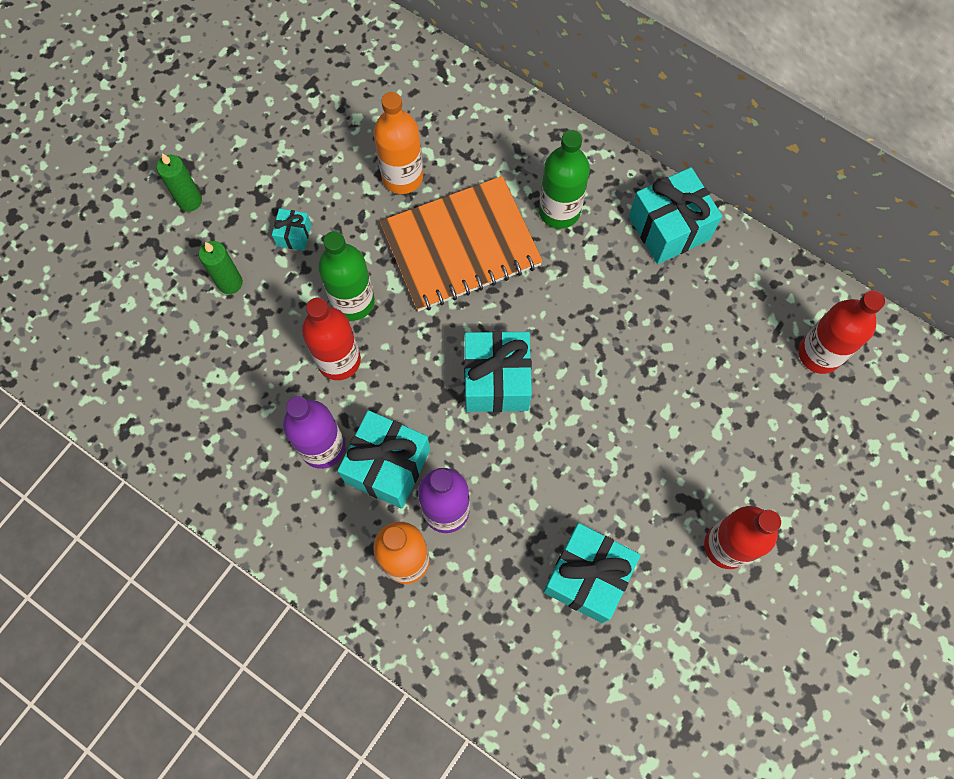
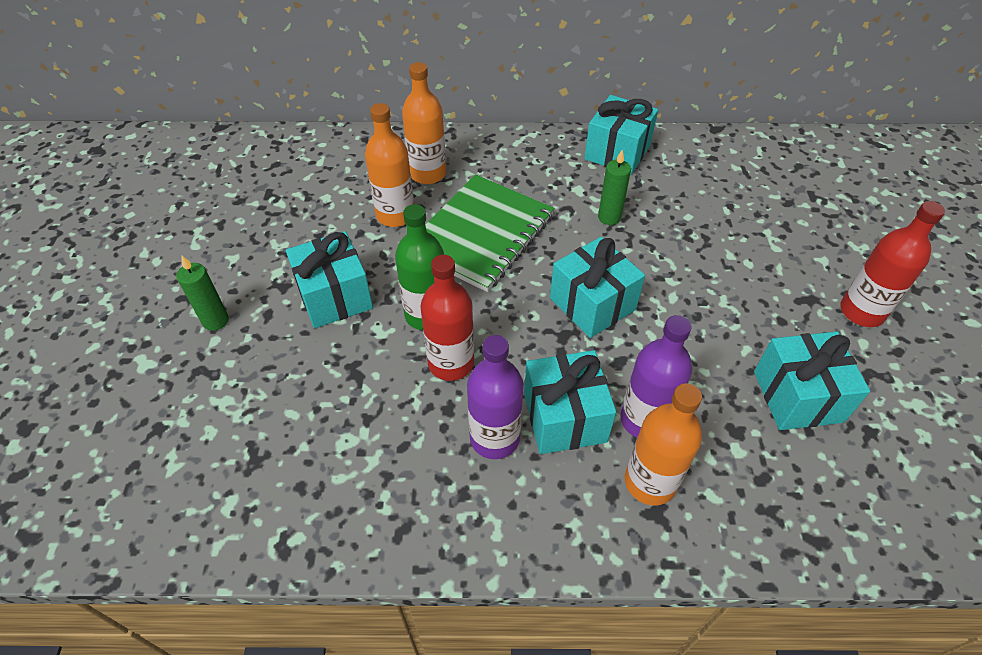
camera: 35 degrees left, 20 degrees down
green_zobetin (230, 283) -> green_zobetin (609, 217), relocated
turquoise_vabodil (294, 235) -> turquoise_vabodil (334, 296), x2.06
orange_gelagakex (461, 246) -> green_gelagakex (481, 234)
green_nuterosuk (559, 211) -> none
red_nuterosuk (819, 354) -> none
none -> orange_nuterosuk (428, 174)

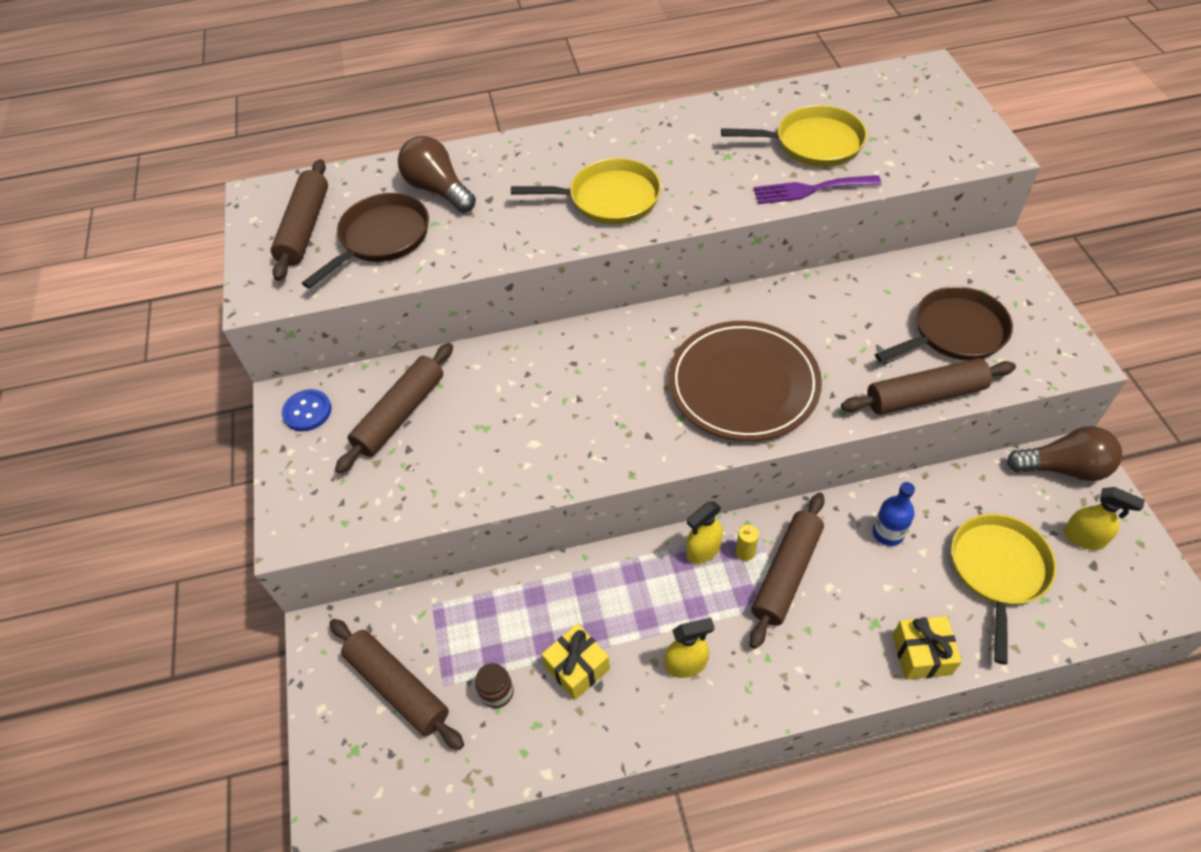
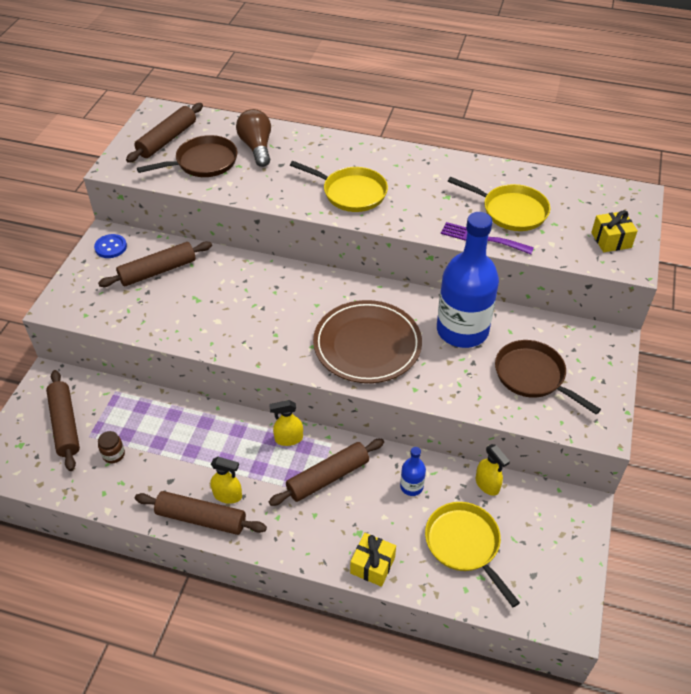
camera: 25 degrees right, 5 degrees down
yellow_vabodil (577, 668) -> yellow_vabodil (611, 240), relocated
yellow_zobetin (745, 552) -> none
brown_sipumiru (925, 396) -> brown_sipumiru (201, 518), relocated
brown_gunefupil (954, 332) -> brown_gunefupil (533, 376), 135 degrees counterclockwise
yellow_gunefupil (998, 571) -> yellow_gunefupil (464, 544), 75 degrees counterclockwise
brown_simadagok (1063, 468) -> none
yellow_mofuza (1084, 538) -> yellow_mofuza (487, 485), relocated
none -> blue_nuterosuk (462, 330)

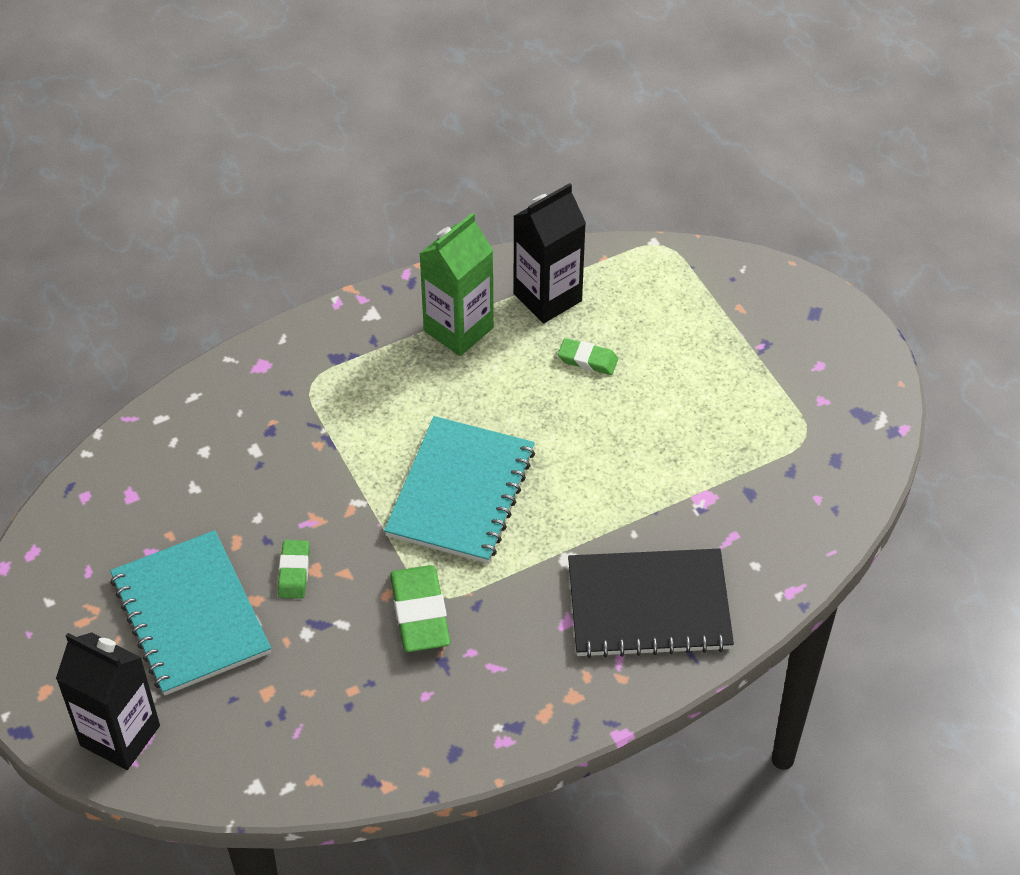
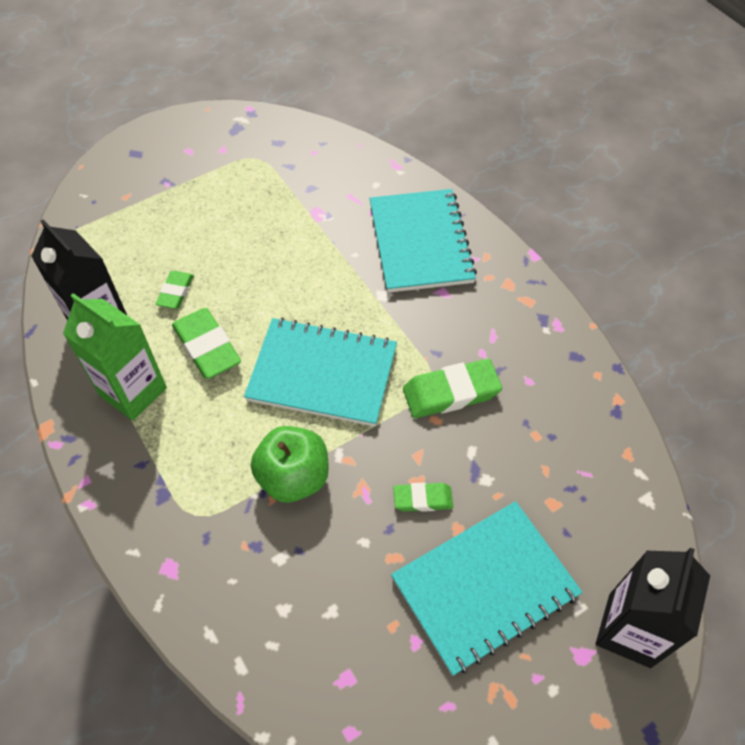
camera: 95 degrees left, 5 degrees up
black_gelagakex (649, 606) -> turquoise_gelagakex (420, 242)
none -> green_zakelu (207, 347)
none -> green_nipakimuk (293, 477)

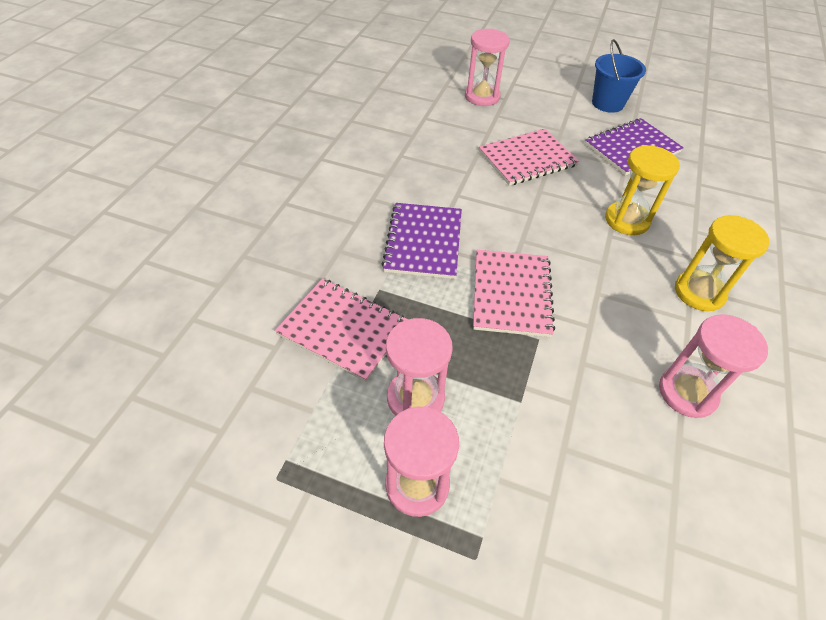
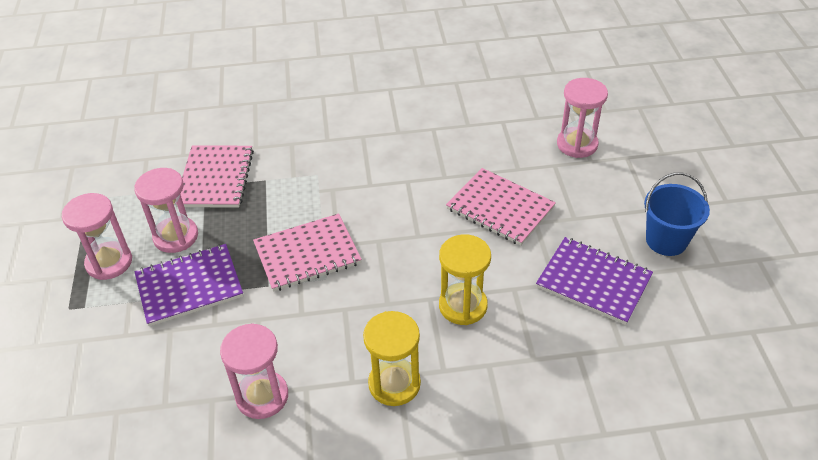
camera: 65 degrees right, 5 degrees down
purple_gelagakex (424, 242) -> purple_gelagakex (189, 286), relocated

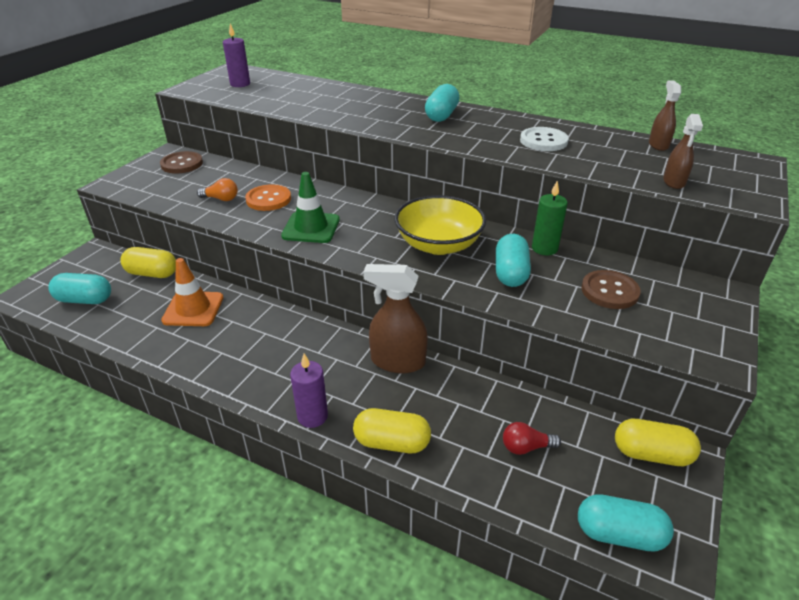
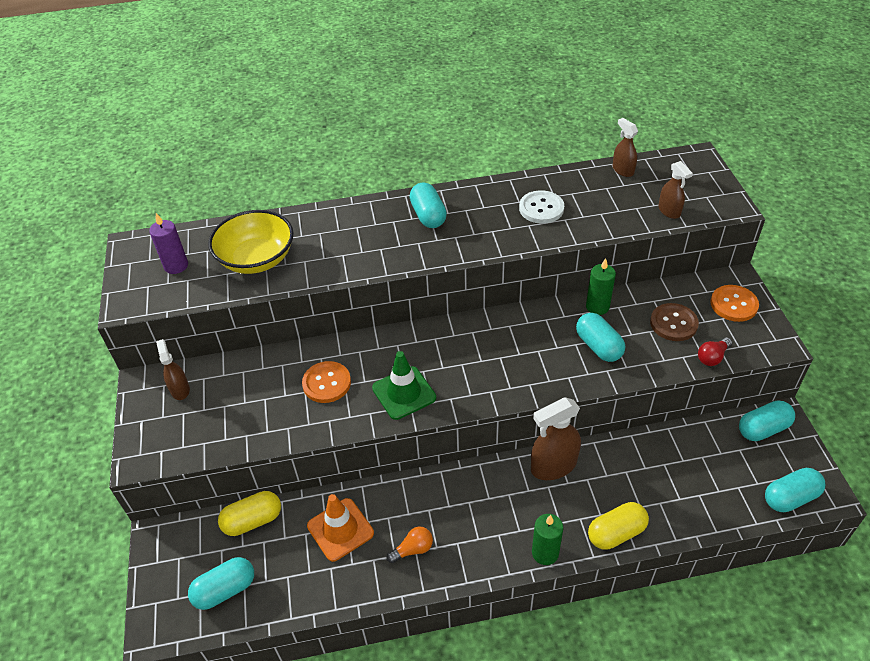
camera: 35 degrees left, 10 degrees up
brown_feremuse (182, 164) -> brown_mofuza (180, 389)
orange_simadagok (221, 199) -> orange_simadagok (413, 549), relocated
purple_zobetin (312, 416) -> green_zobetin (545, 553)
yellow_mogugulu (438, 244) -> yellow_mogugulu (256, 259), relocated
red_simadagok (526, 447) -> red_simadagok (712, 357), relocated
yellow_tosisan (651, 454) -> turquoise_tosisan (763, 429)
none -> orange_feremuse (733, 304)

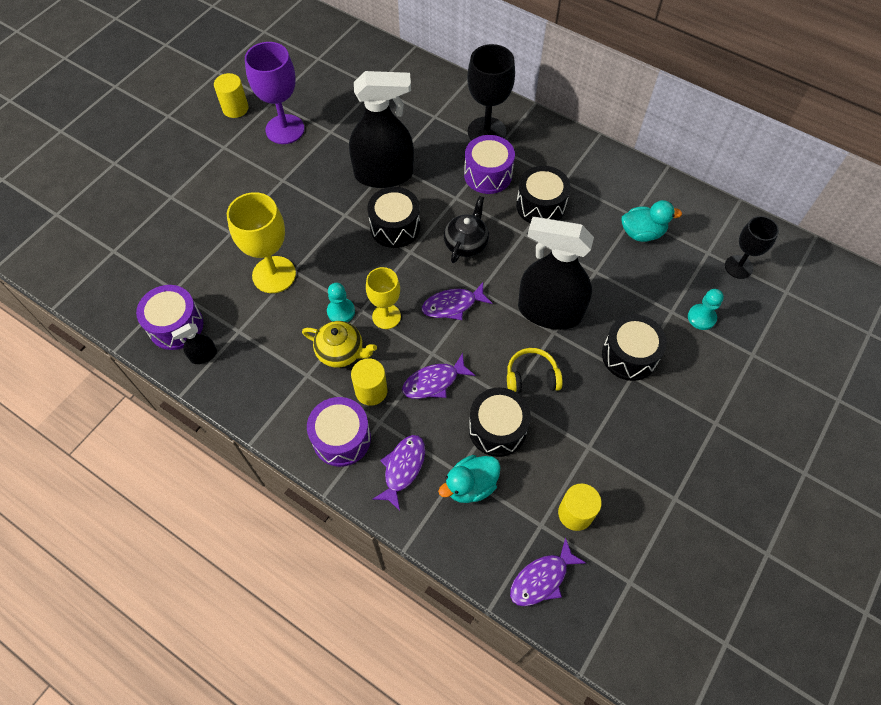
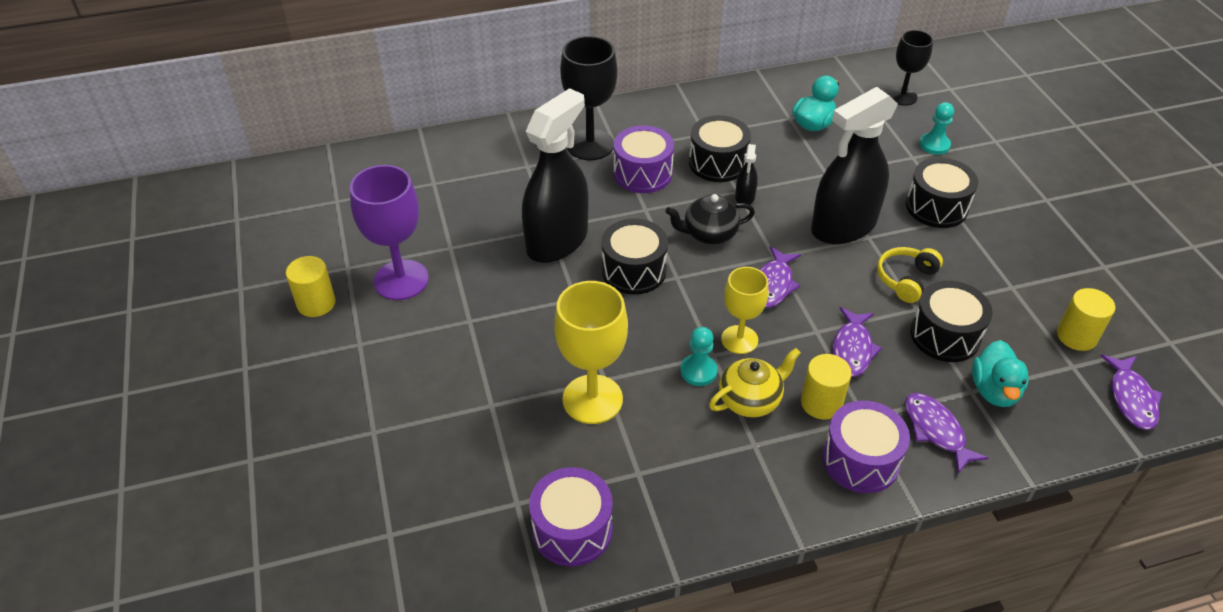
camera: 50 degrees left, 15 degrees down
black_mofuza (203, 355) -> black_mofuza (745, 197), relocated
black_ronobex (466, 243) -> black_ronobex (709, 234), 75 degrees counterclockwise

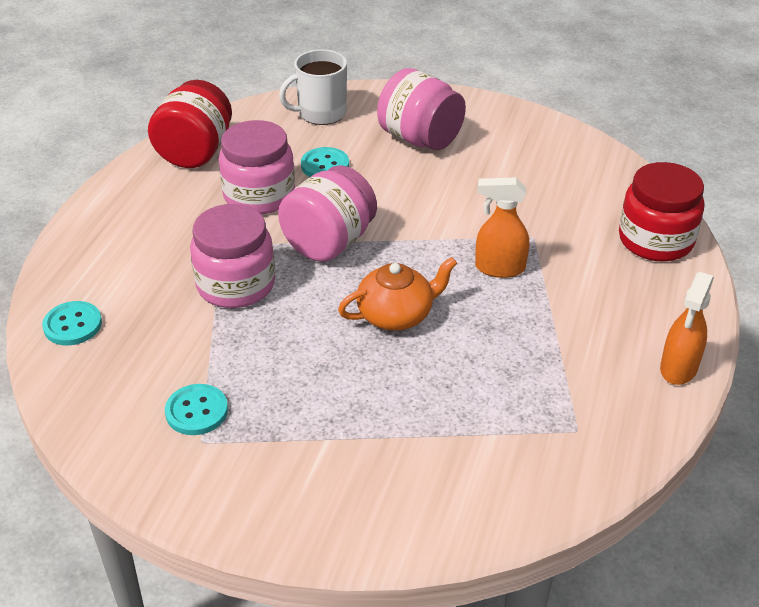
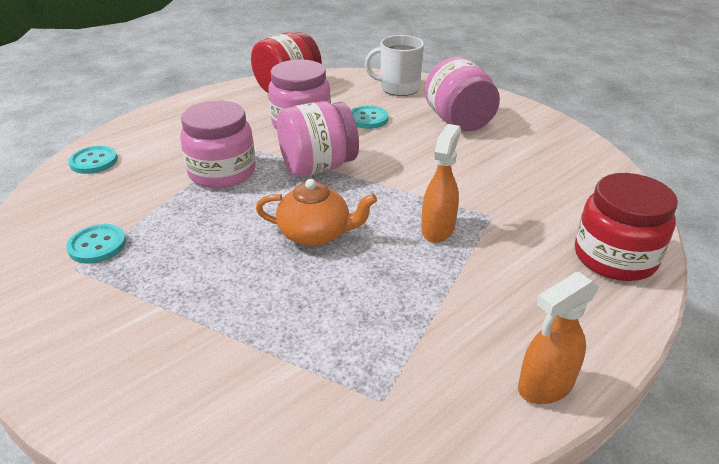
camera: 30 degrees right, 5 degrees down
orange_mofuza (499, 268) -> orange_mofuza (438, 229), 75 degrees clockwise

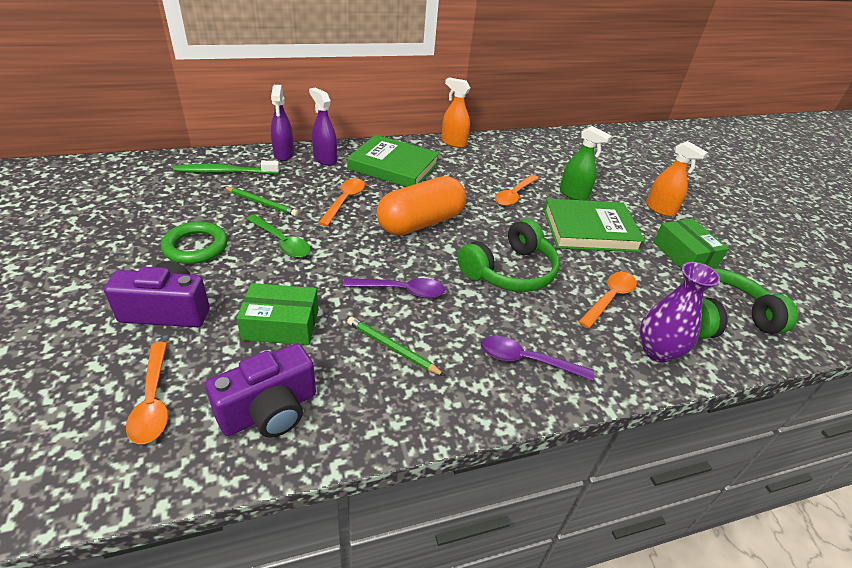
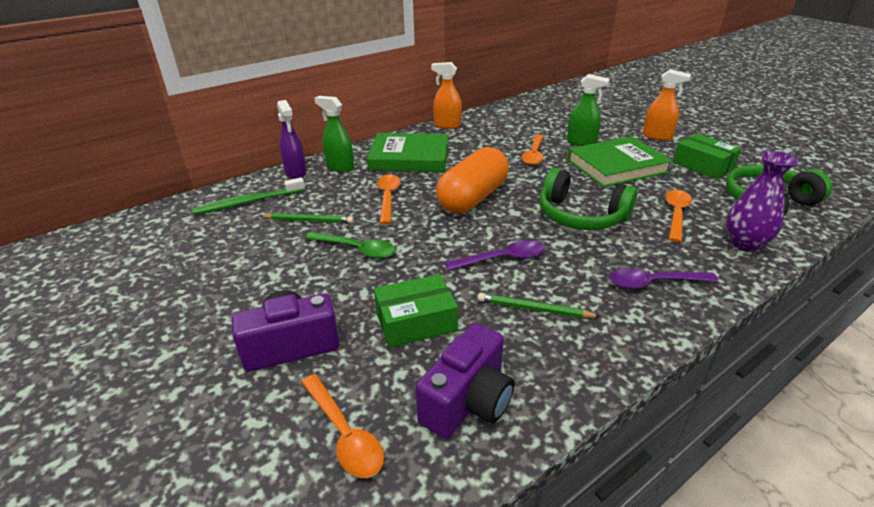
camera: 15 degrees left, 5 degrees down
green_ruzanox (196, 247) -> none
purple_mofuza (325, 159) -> green_mofuza (339, 167)
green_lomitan (510, 271) -> green_lomitan (580, 216), 90 degrees clockwise

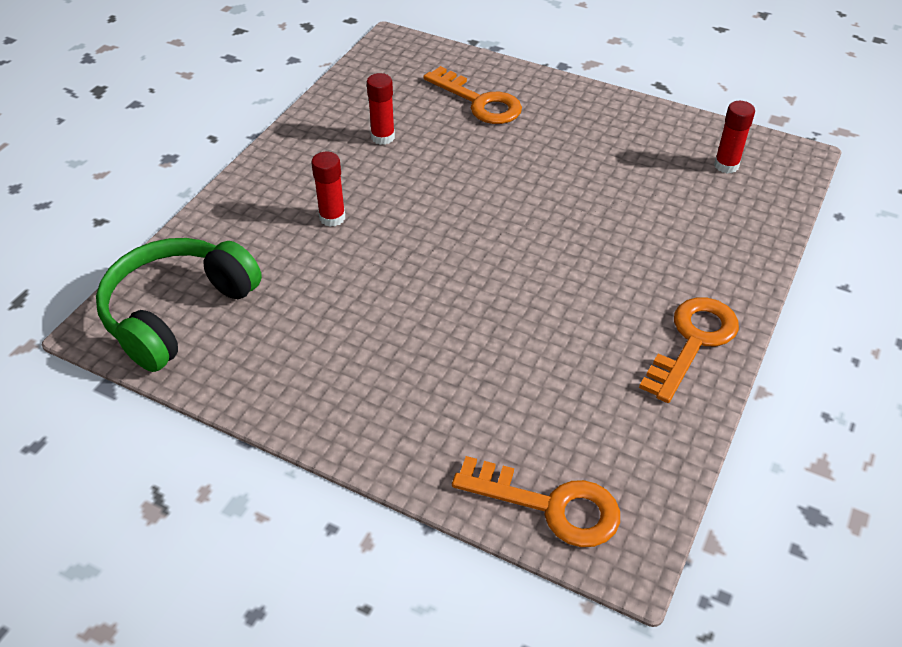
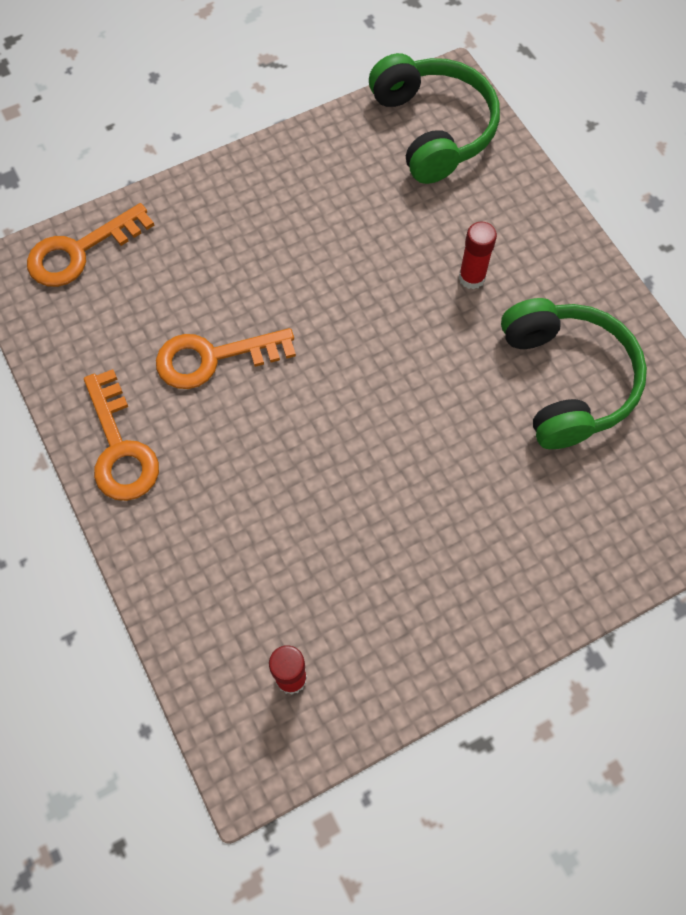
camera: 125 degrees right, 20 degrees up
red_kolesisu (383, 137) -> green_lomitan (567, 381)
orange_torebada (479, 102) -> orange_torebada (213, 358), relocated

